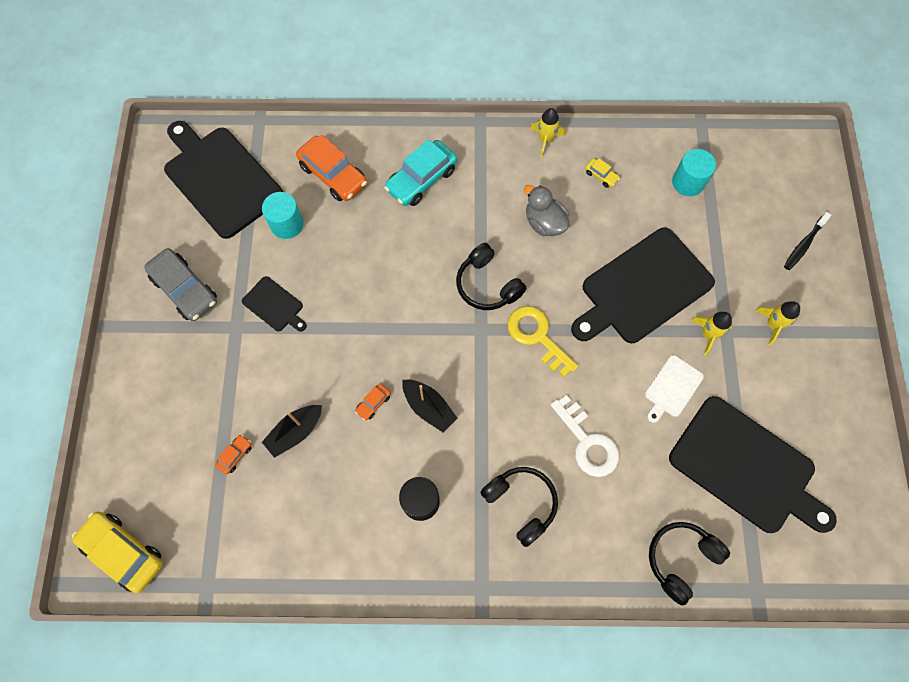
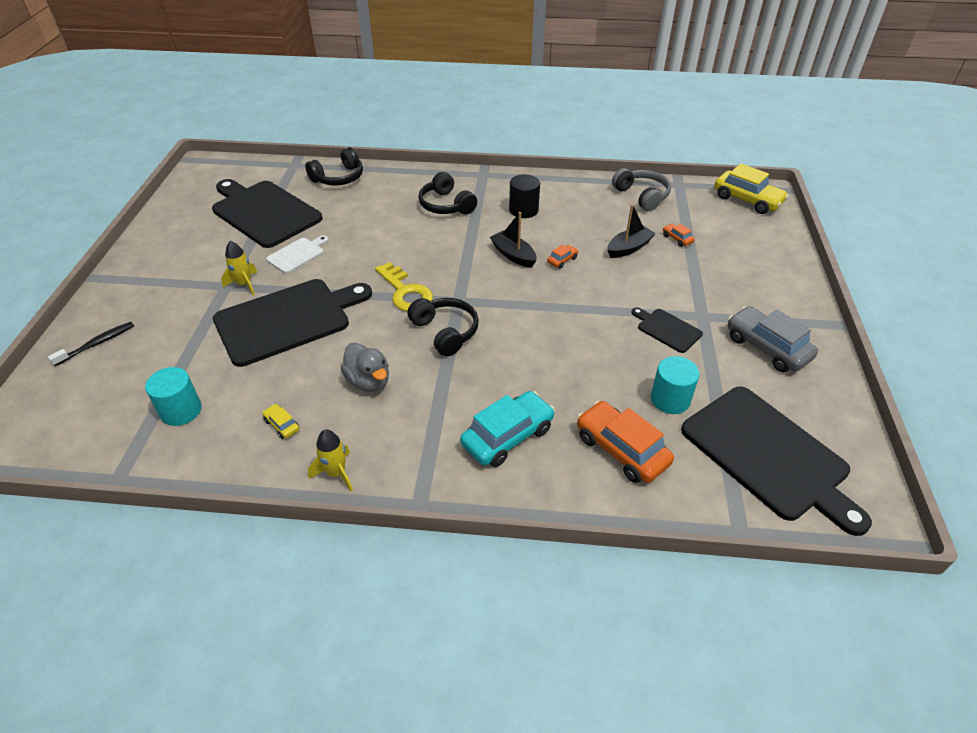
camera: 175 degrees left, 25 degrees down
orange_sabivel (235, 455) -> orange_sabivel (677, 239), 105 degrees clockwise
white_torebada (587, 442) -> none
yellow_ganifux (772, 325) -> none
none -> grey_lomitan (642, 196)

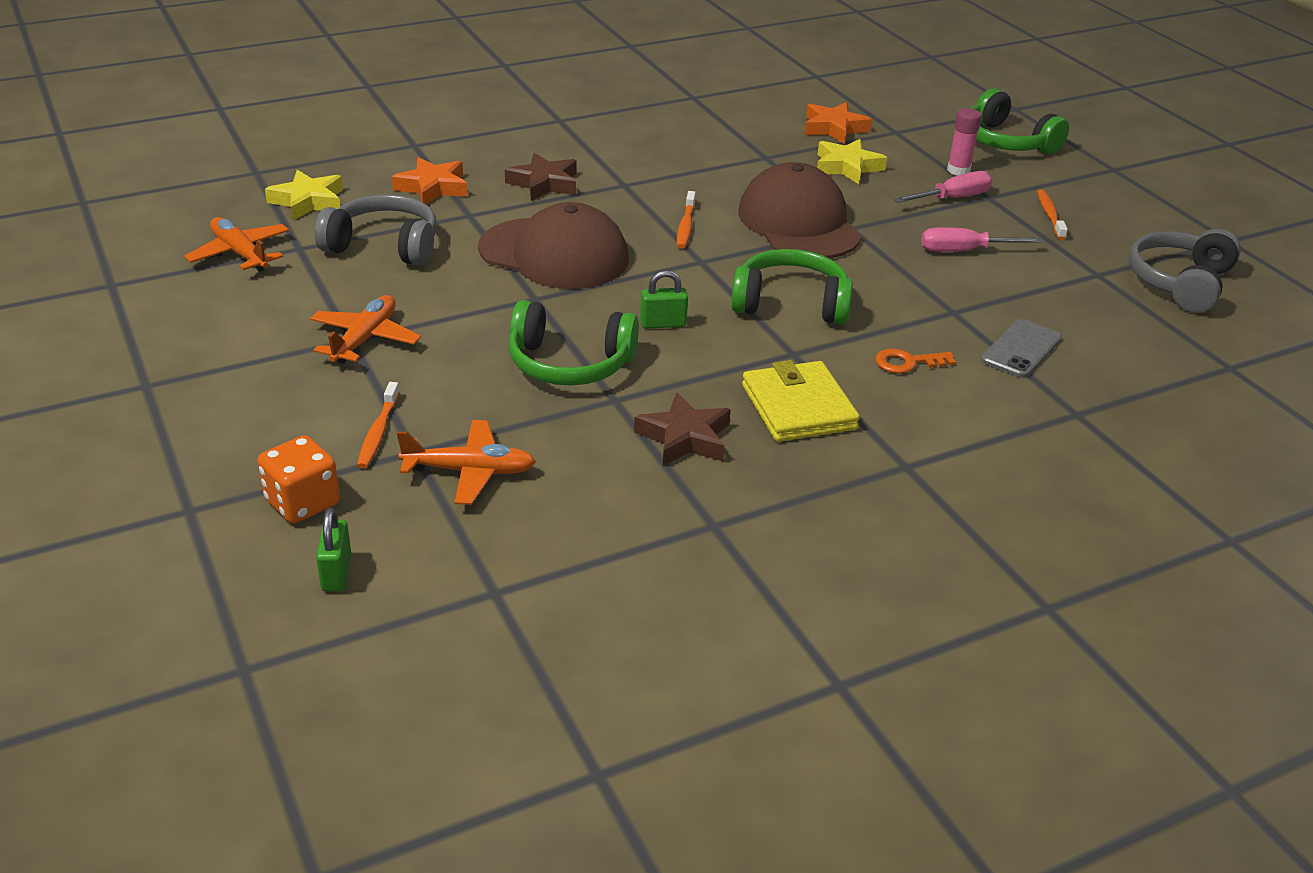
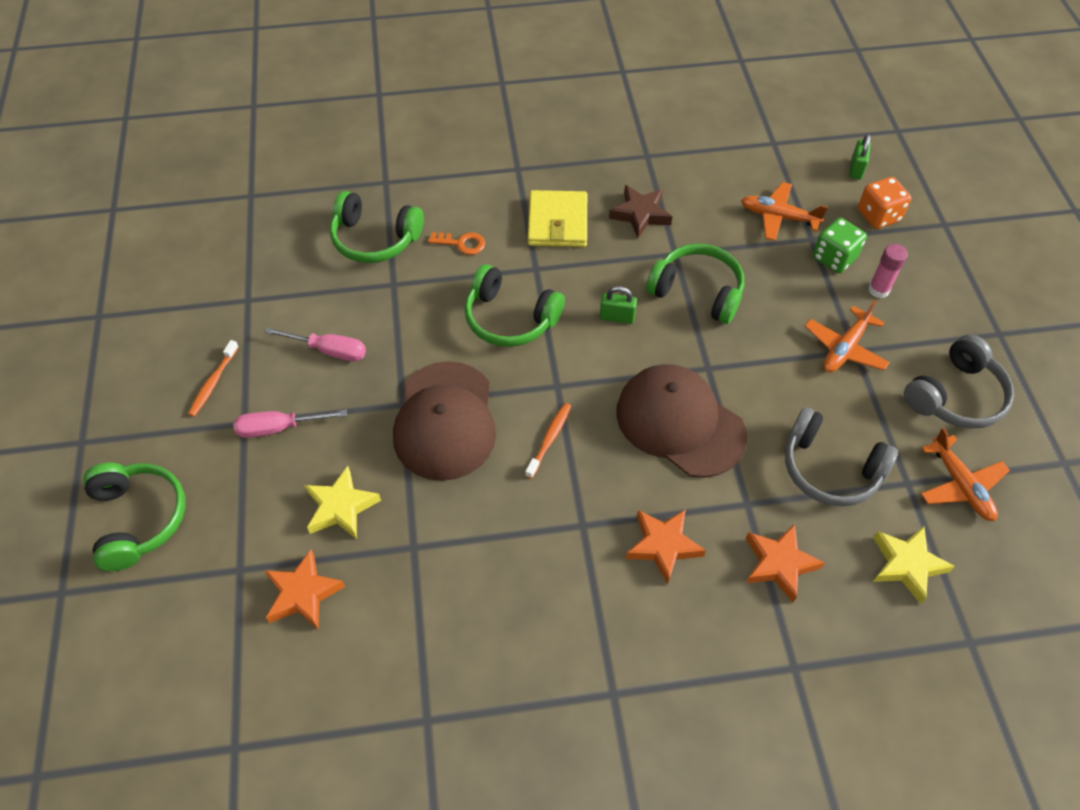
camera: 160 degrees left, 20 degrees up
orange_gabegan (378, 432) -> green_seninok (834, 258)
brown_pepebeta (544, 183) -> orange_pepebeta (663, 546)
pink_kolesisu (958, 170) -> pink_kolesisu (878, 290), relocated
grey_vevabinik (1021, 349) -> green_lomitan (375, 239)
grey_lomitan (1180, 283) -> grey_lomitan (955, 396), relocated

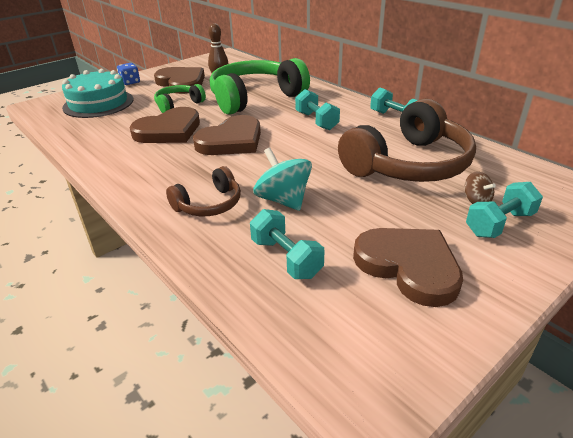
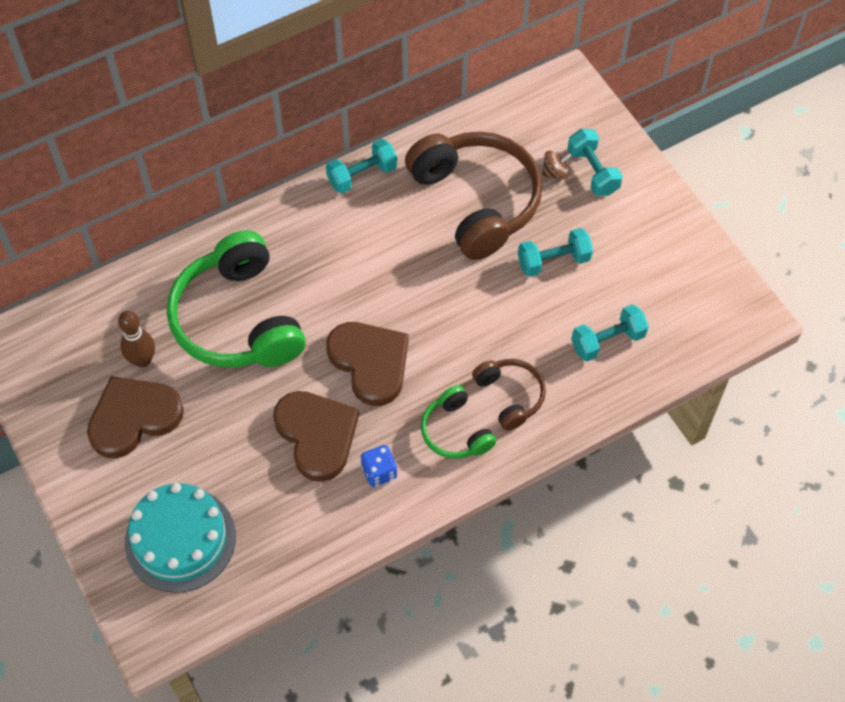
camera: 80 degrees left, 25 degrees up
blue_seninok (130, 82) -> blue_seninok (379, 472), relocated
green_lomitan (178, 104) -> green_lomitan (455, 432), relocated
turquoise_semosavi (283, 200) -> none
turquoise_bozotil (316, 121) -> turquoise_bozotil (553, 261), relocated
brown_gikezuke (409, 266) -> none

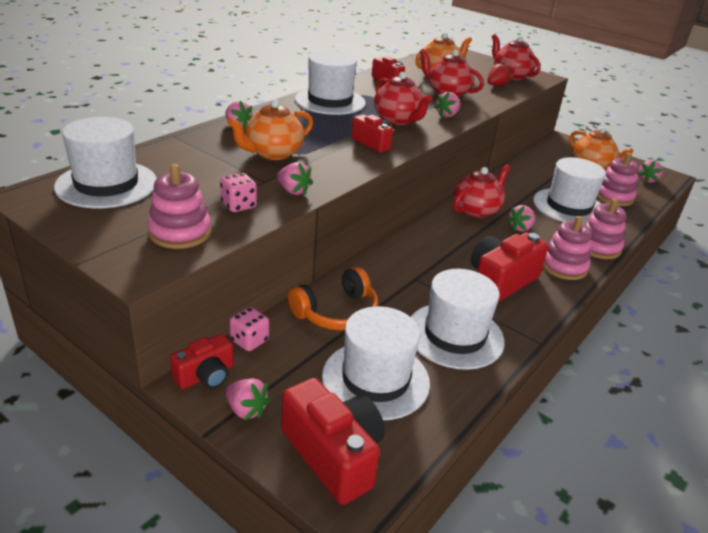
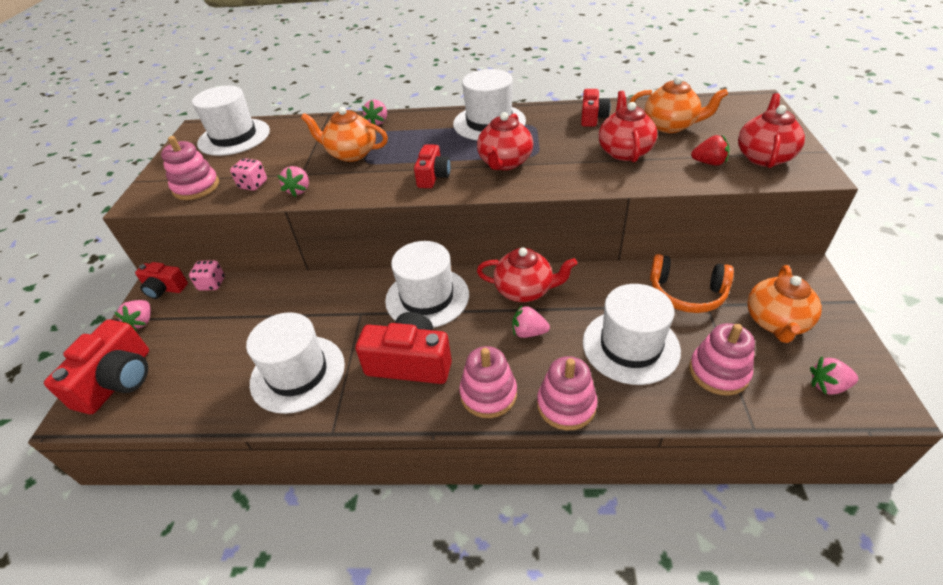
camera: 60 degrees right, 10 degrees up
orange_lomitan (337, 313) -> orange_lomitan (686, 293), relocated
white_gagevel (375, 379) -> white_gagevel (427, 297), relocated
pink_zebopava (447, 115) -> none

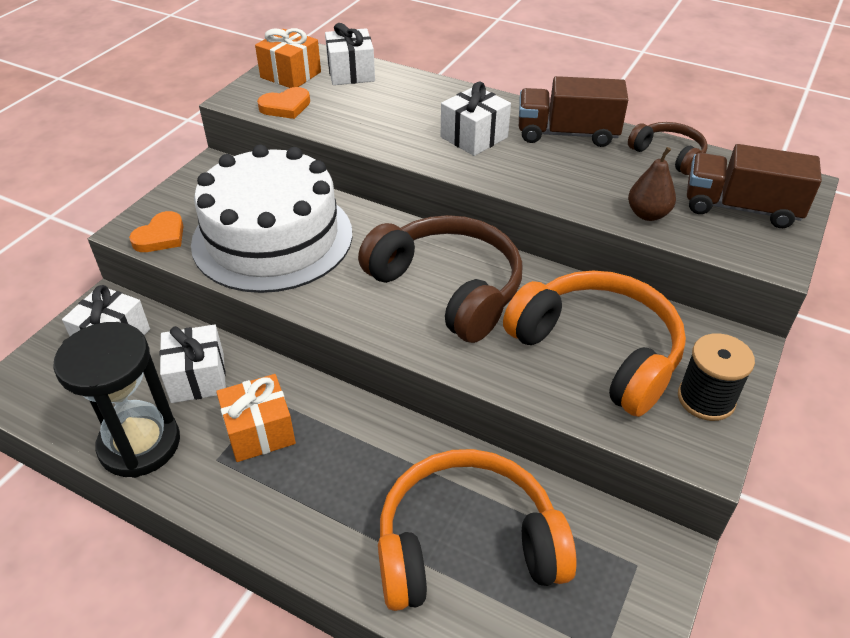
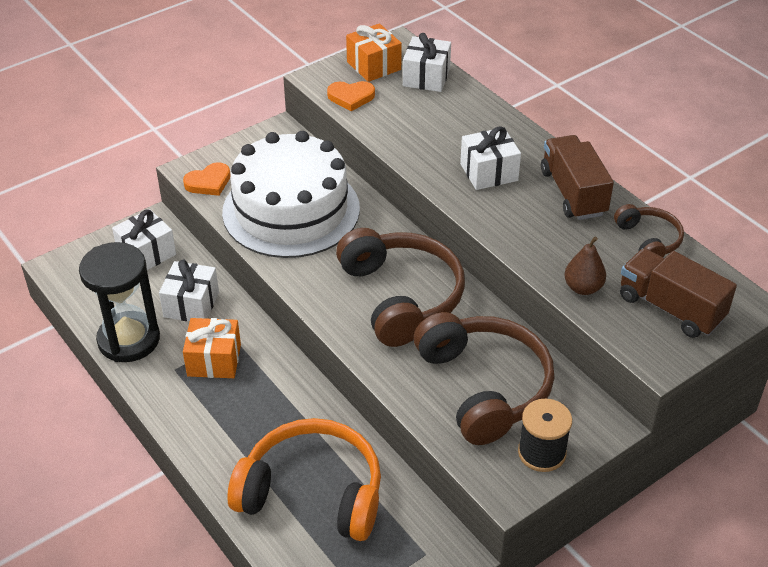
camera: 25 degrees right, 0 degrees up
orange_lomitan (598, 351) -> brown_lomitan (484, 387)
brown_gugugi (567, 134) -> brown_gugugi (573, 193), 45 degrees clockwise

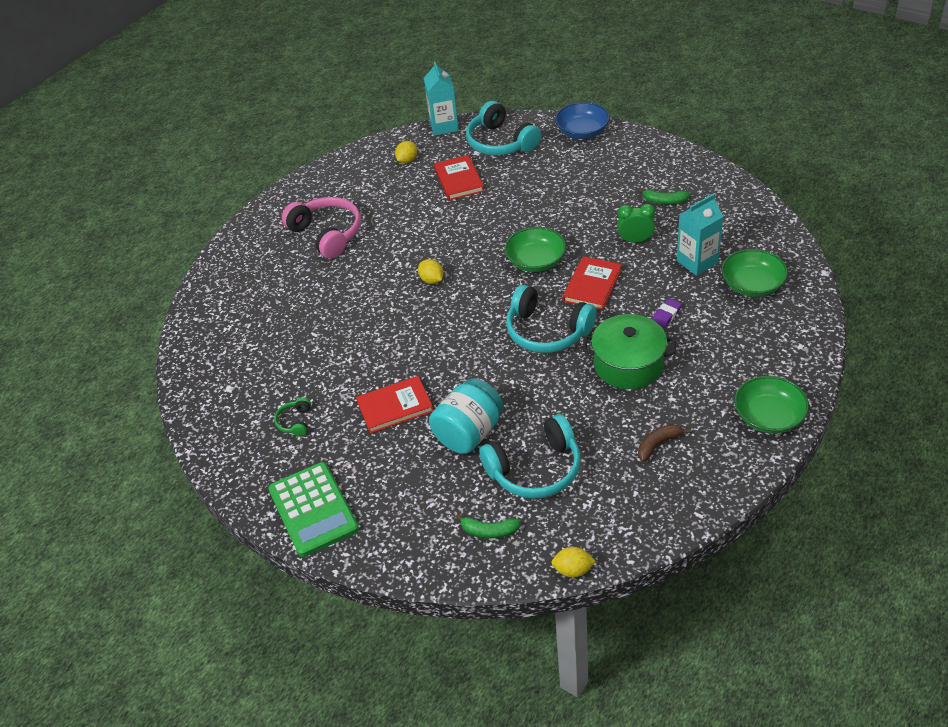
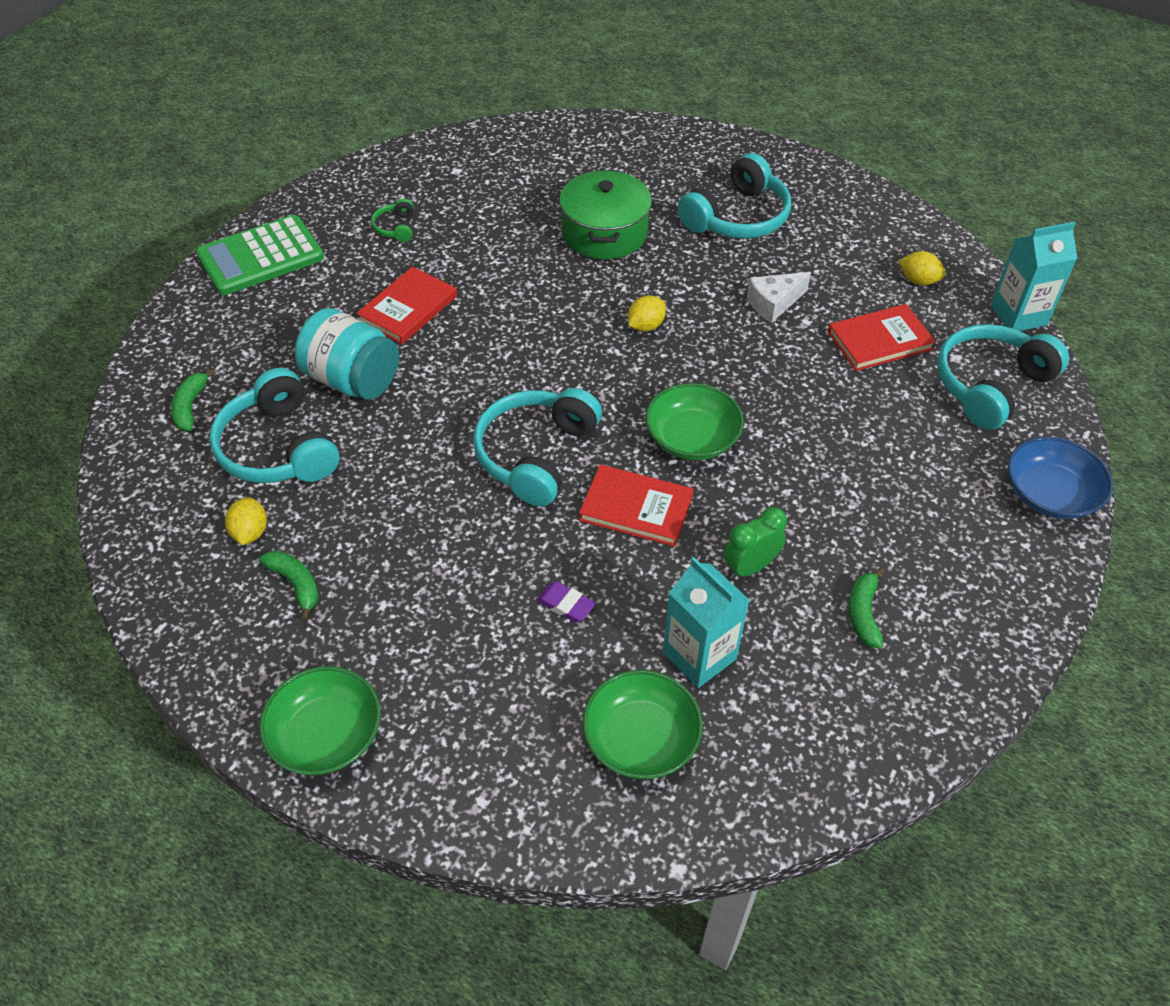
camera: 80 degrees right, 5 degrees up
green_lomitan (295, 422) -> green_lomitan (395, 228), 90 degrees counterclockwise
pink_lomitan (327, 234) -> turquoise_lomitan (737, 217)
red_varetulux (395, 406) -> red_varetulux (408, 309), 60 degrees clockwise
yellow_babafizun (573, 570) -> yellow_babafizun (250, 532), relocated
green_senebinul (628, 364) -> green_senebinul (604, 233), relocated
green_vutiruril (635, 241) -> green_vutiruril (750, 567), 120 degrees counterclockwise
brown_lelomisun (658, 444) -> green_lelomisun (295, 584)
none -> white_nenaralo (773, 303)

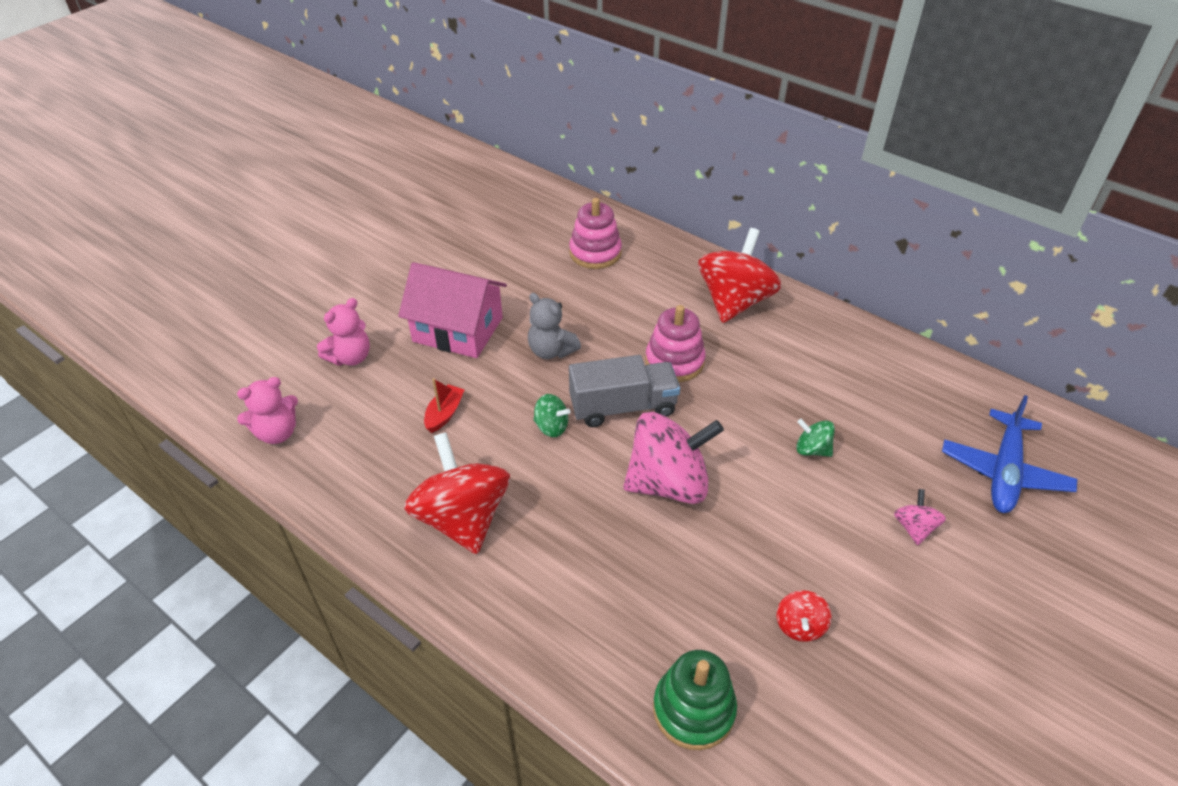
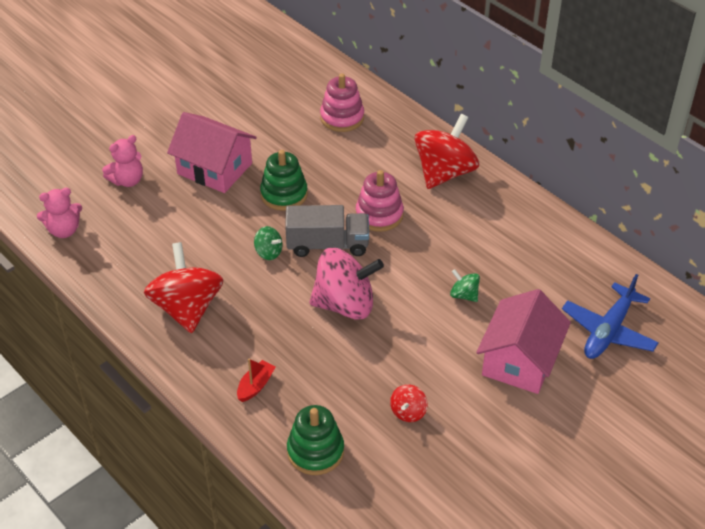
camera: 10 degrees right, 0 degrees up
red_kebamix (444, 414) -> red_kebamix (255, 386), relocated
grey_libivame (551, 351) -> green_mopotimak (284, 194)
pink_semosavi (914, 527) -> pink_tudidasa (520, 360)

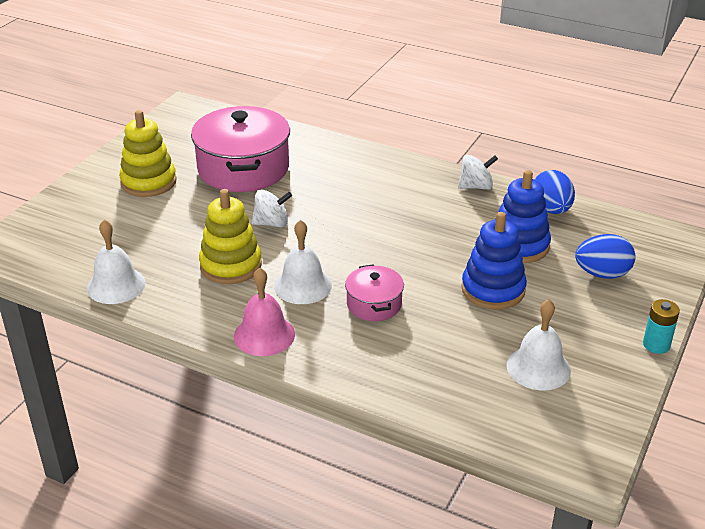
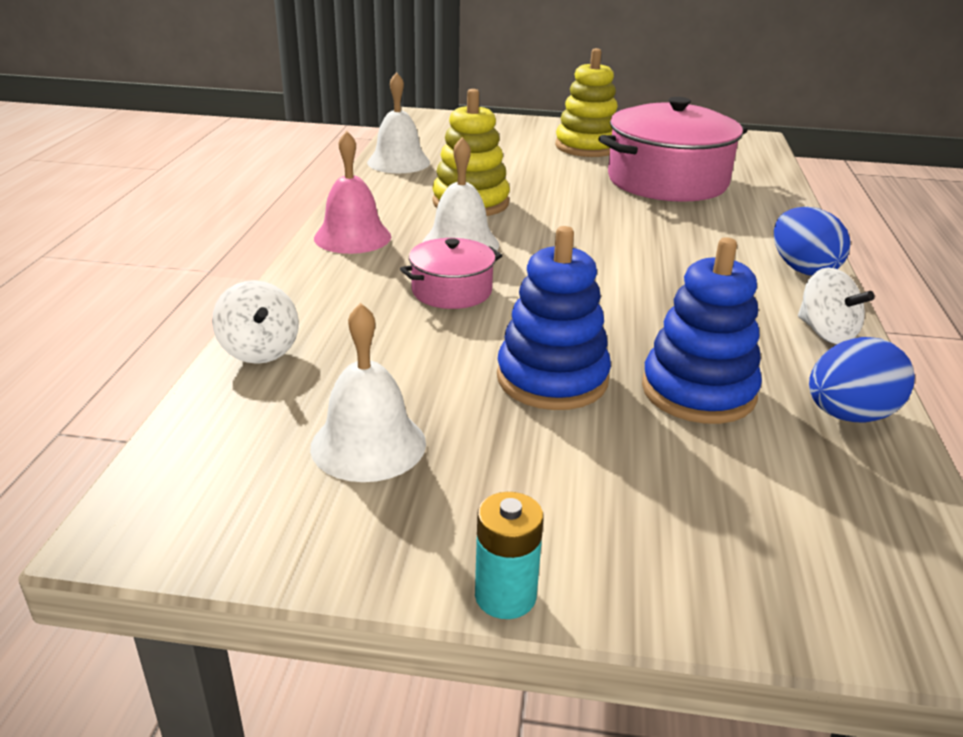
camera: 70 degrees right, 5 degrees down
white_semosavi (272, 223) -> white_semosavi (259, 350), relocated
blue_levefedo (602, 274) -> blue_levefedo (802, 269), relocated

